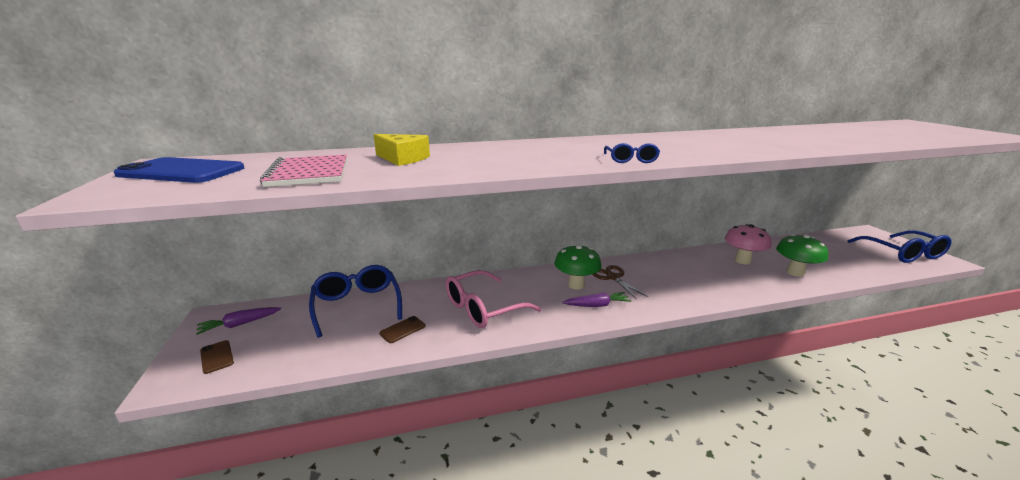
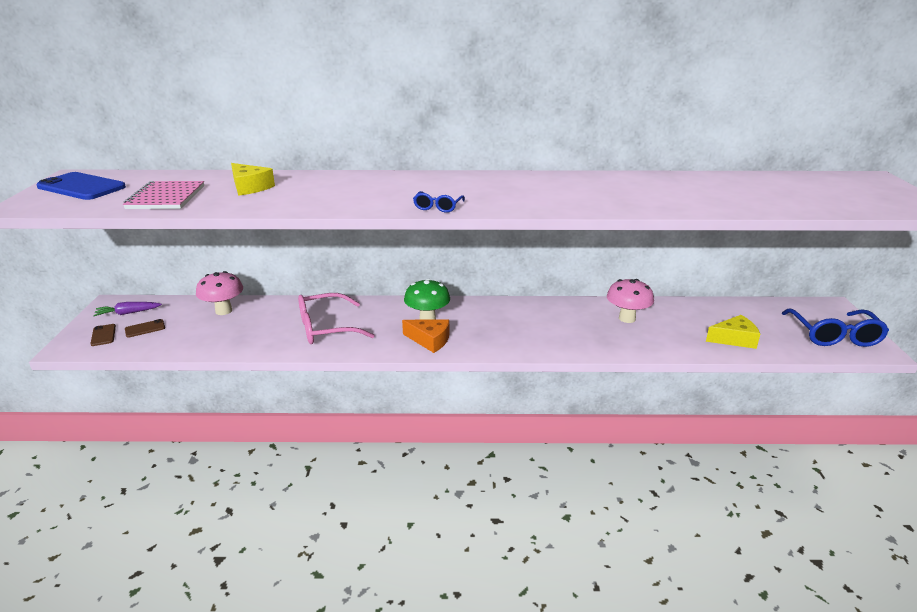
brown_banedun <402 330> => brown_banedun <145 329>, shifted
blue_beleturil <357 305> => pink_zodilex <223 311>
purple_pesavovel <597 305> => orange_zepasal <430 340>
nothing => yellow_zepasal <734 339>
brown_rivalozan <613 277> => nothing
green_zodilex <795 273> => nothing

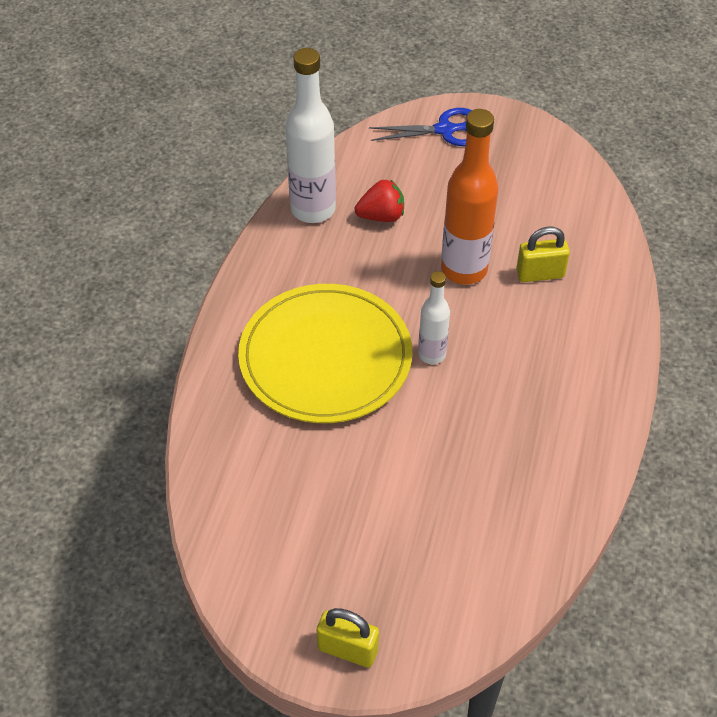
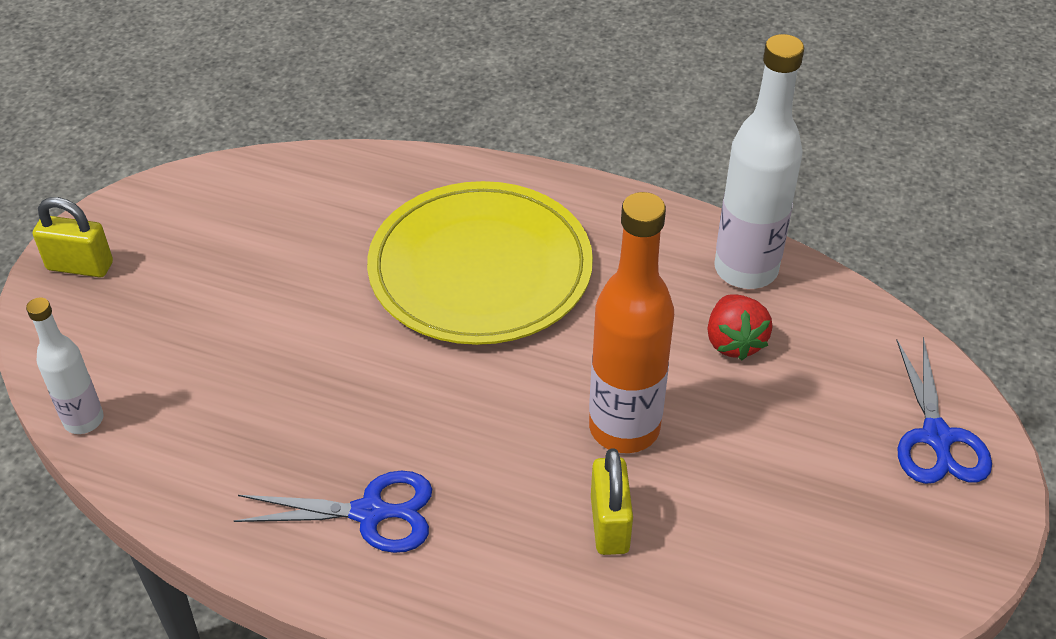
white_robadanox <432 354> => white_robadanox <84 420>, shifted
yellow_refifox <348 649> => yellow_refifox <80 266>, 75 degrees clockwise
nothing => blue_rivalozan <370 513>

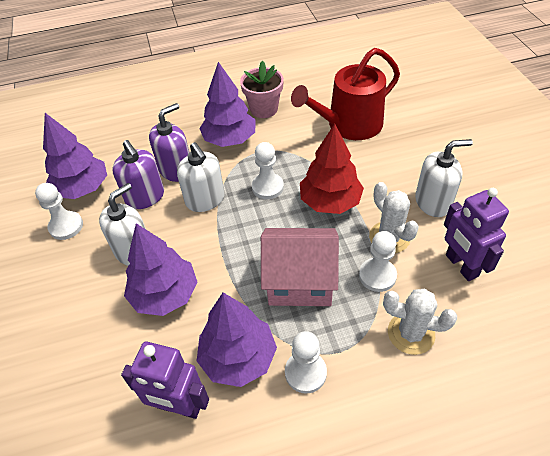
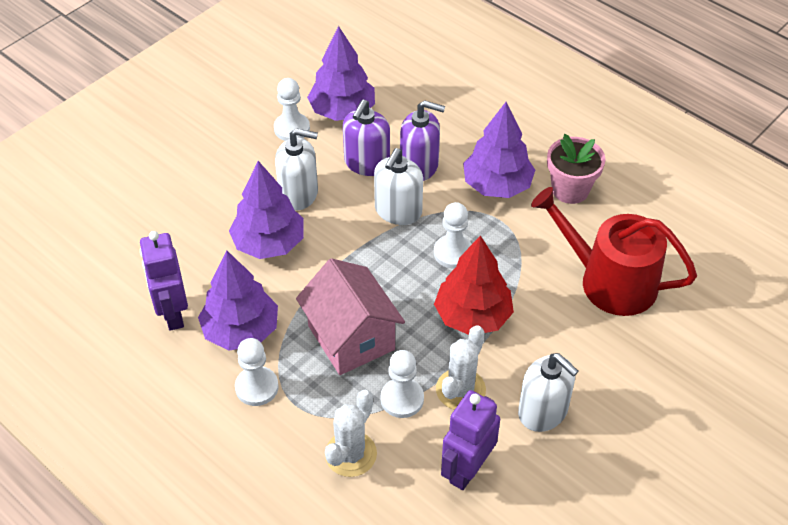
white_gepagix <411 333> => white_gepagix <350 454>, 45 degrees clockwise

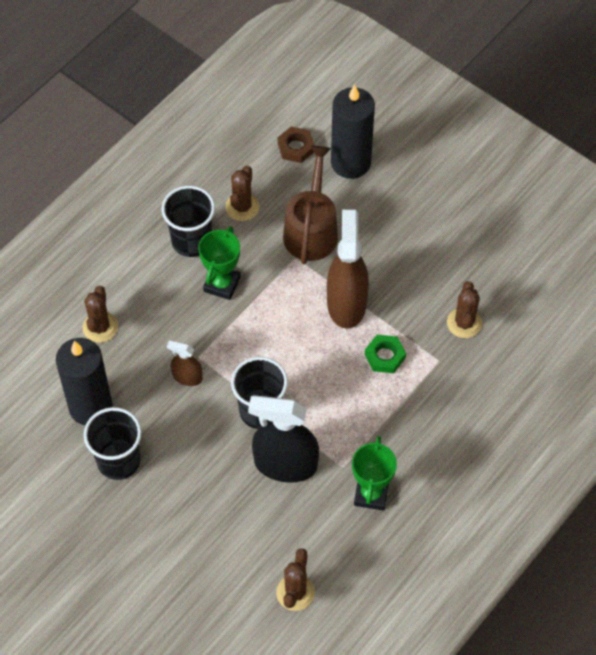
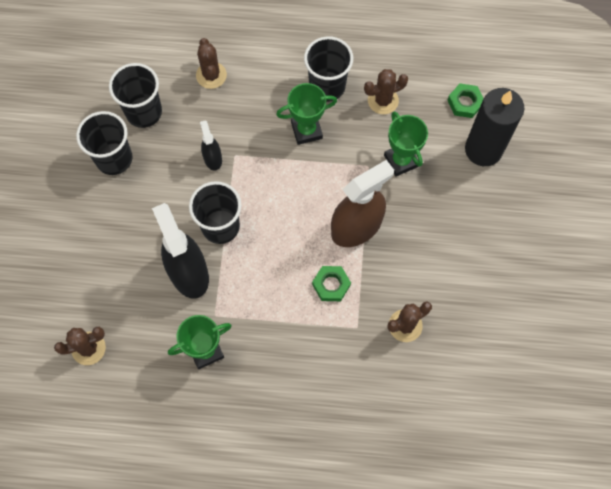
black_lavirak <90 407> => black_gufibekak <144 112>
brown_gepagix <100 327> => brown_gepagix <211 75>, 75 degrees counterclockwise
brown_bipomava <187 377> => black_bipomava <212 158>
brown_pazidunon <311 230> => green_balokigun <401 161>
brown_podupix <296 147> => green_podupix <465 103>

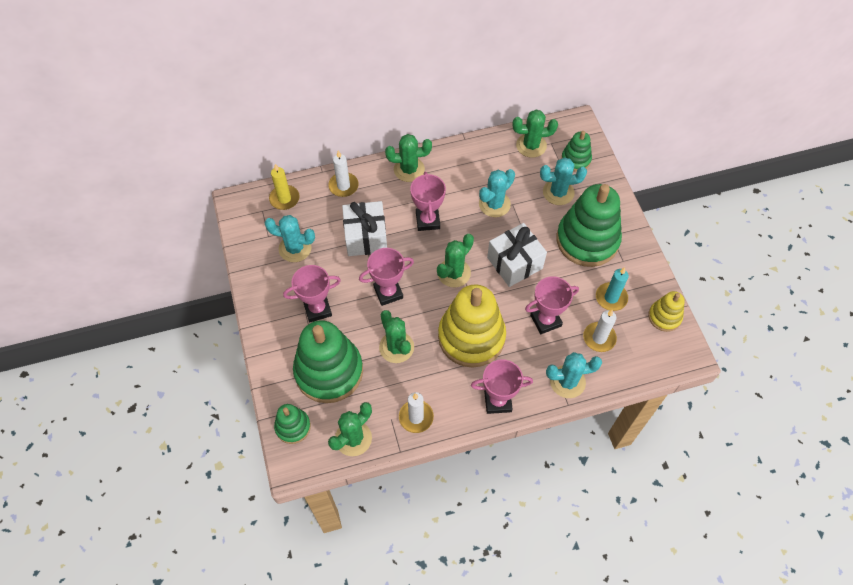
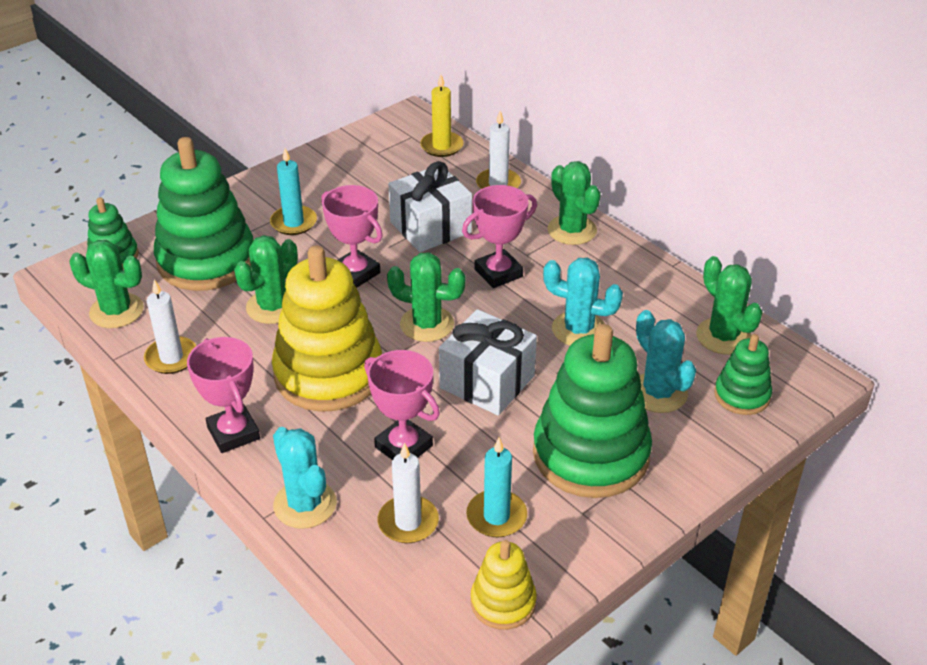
pink_balokigun <317 309> => turquoise_lavirak <293 223>
turquoise_gepagix <295 248> => nothing

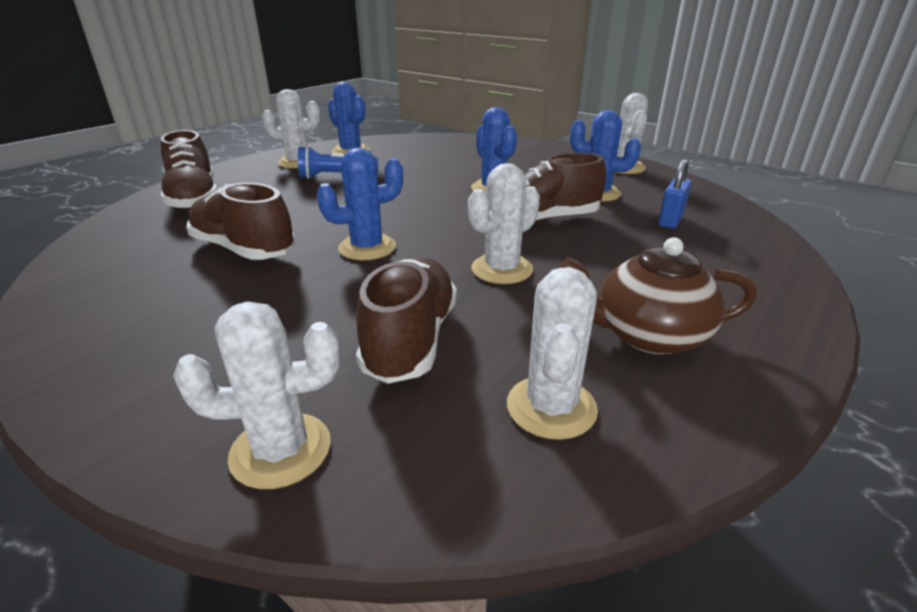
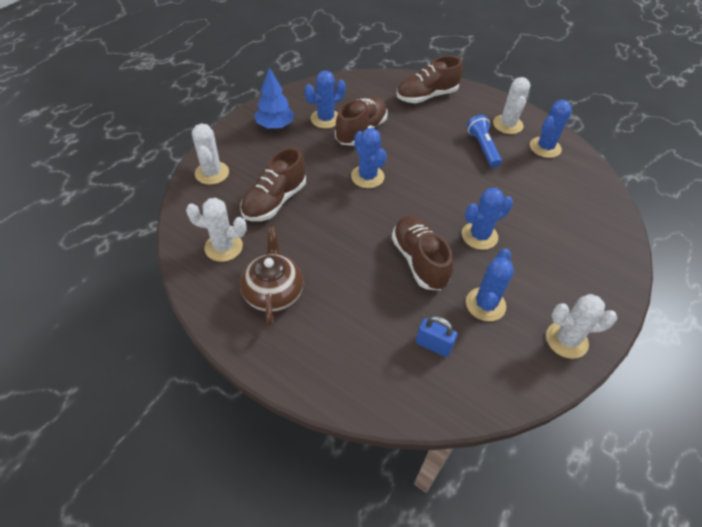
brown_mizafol <411 339> => brown_mizafol <274 201>, 120 degrees clockwise
nothing => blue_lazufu <275 126>
nothing => blue_gepagix <325 119>
white_gepagix <502 269> => nothing

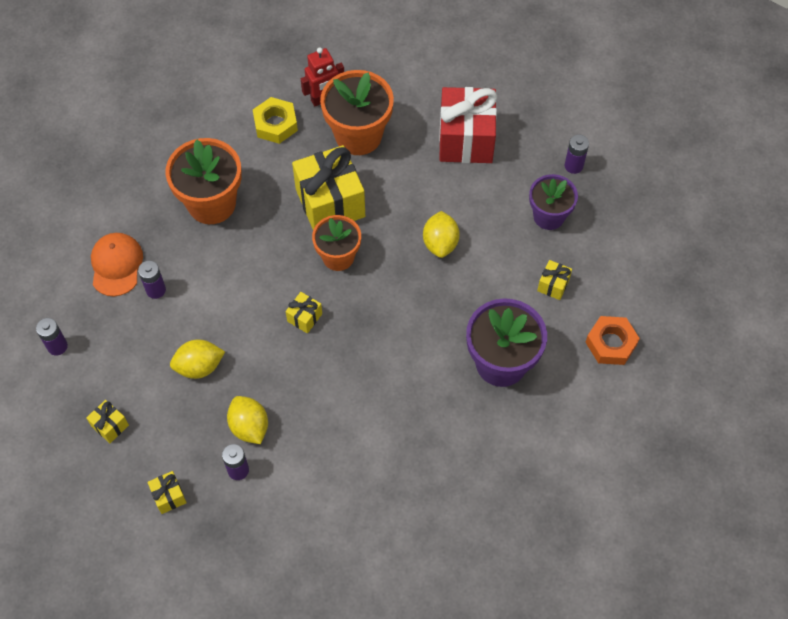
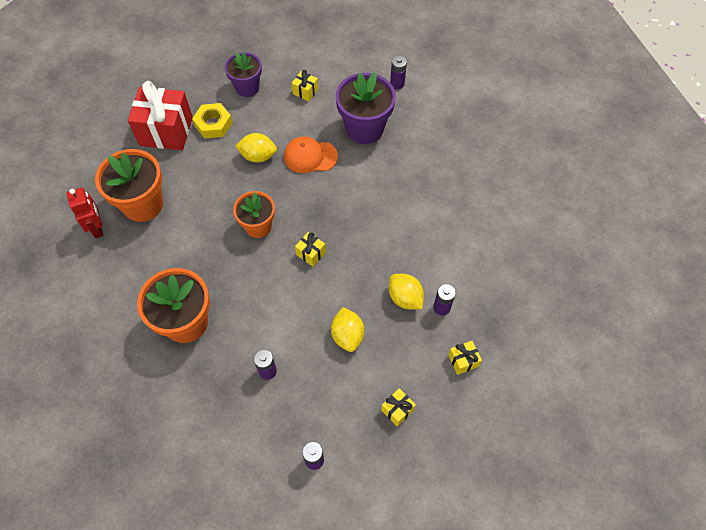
yellow_podupix <275 124> => yellow_podupix <213 124>, shifted
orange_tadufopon <116 265> => orange_tadufopon <310 156>, shifted
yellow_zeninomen <249 427> => yellow_zeninomen <405 298>, 75 degrees clockwise
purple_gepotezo <573 166> => purple_gepotezo <397 84>, shifted
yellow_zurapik <330 203> => nothing
orange_podupix <611 343> => nothing

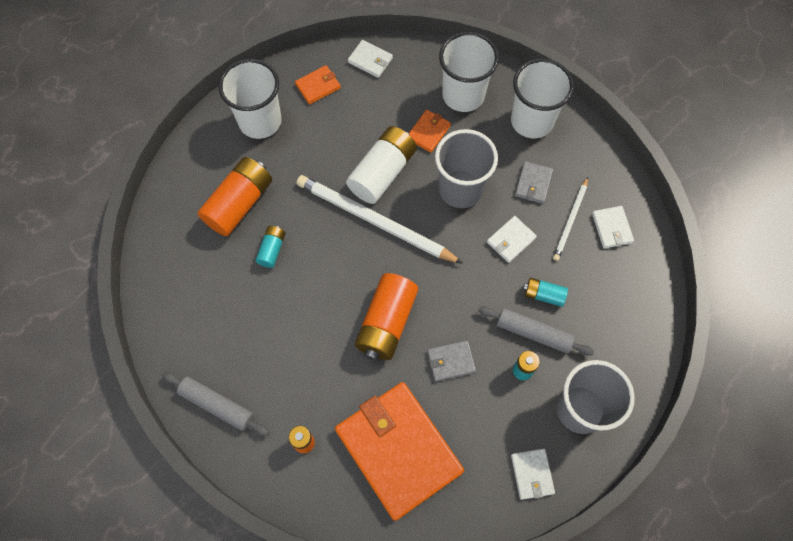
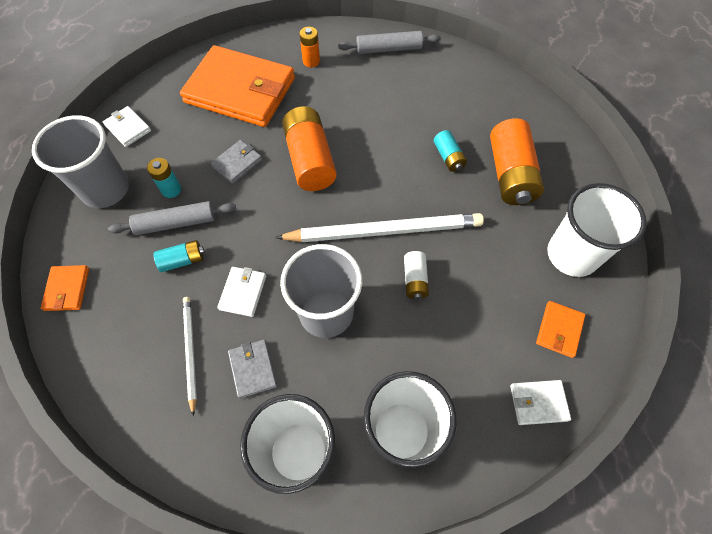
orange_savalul <428 132> => orange_savalul <67 289>, shifted
white_gepotezo <382 172> => white_gepotezo <415 280>, x0.51
white_savalul <612 228> => nothing

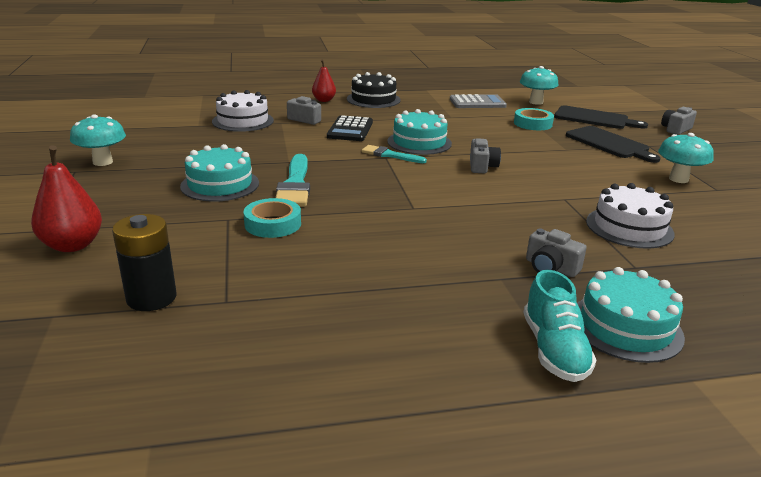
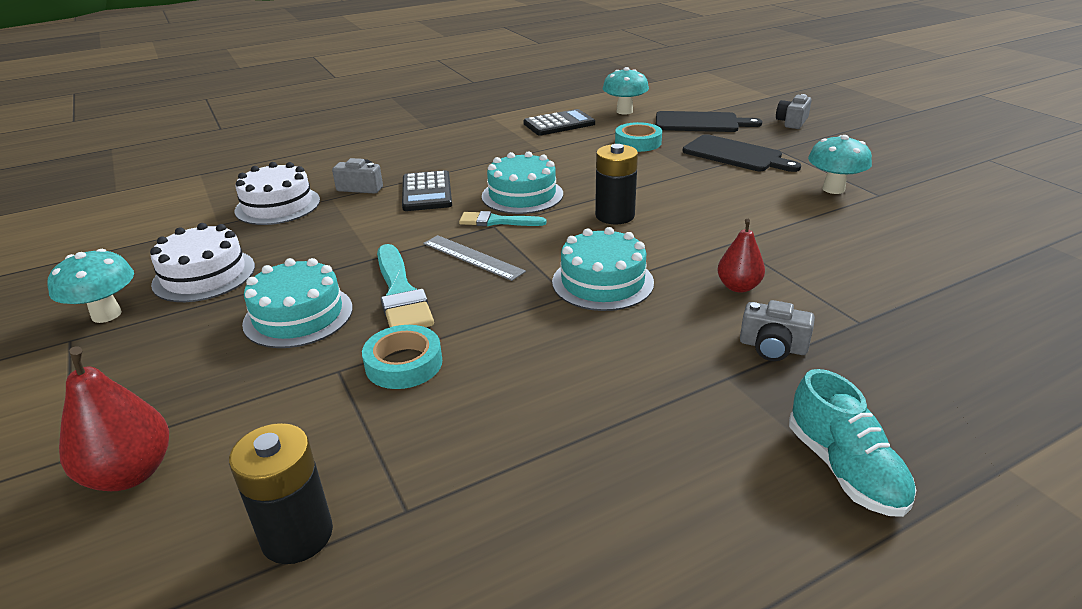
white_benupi <629 227> => white_benupi <204 275>, shifted
nothing => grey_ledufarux <472 257>
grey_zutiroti <477 103> => black_zutiroti <559 124>
turquoise_benupi <625 327> => turquoise_benupi <602 282>, shifted
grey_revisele <482 166> => black_gepotezo <615 215>
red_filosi <324 100> => red_filosi <738 287>, shifted
black_benupi <373 99> => nothing

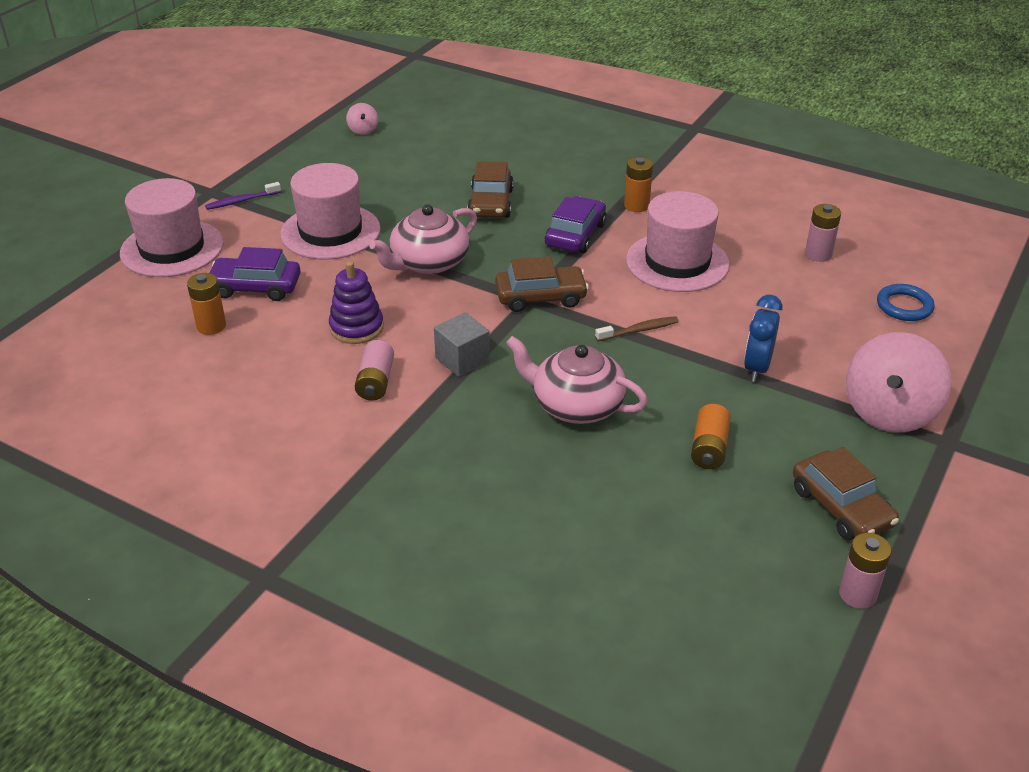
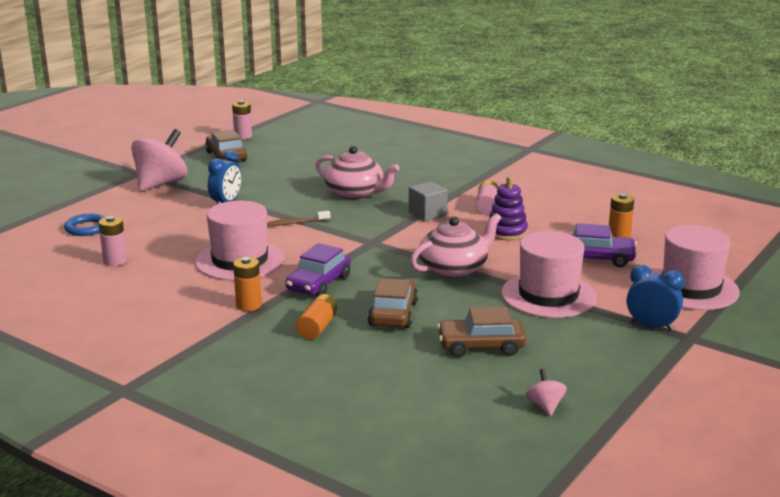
orange_gepotezo <709 448> => orange_gepotezo <317 327>, shifted
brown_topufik <541 297> => brown_topufik <481 346>, shifted
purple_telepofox <241 201> => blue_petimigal <651 326>

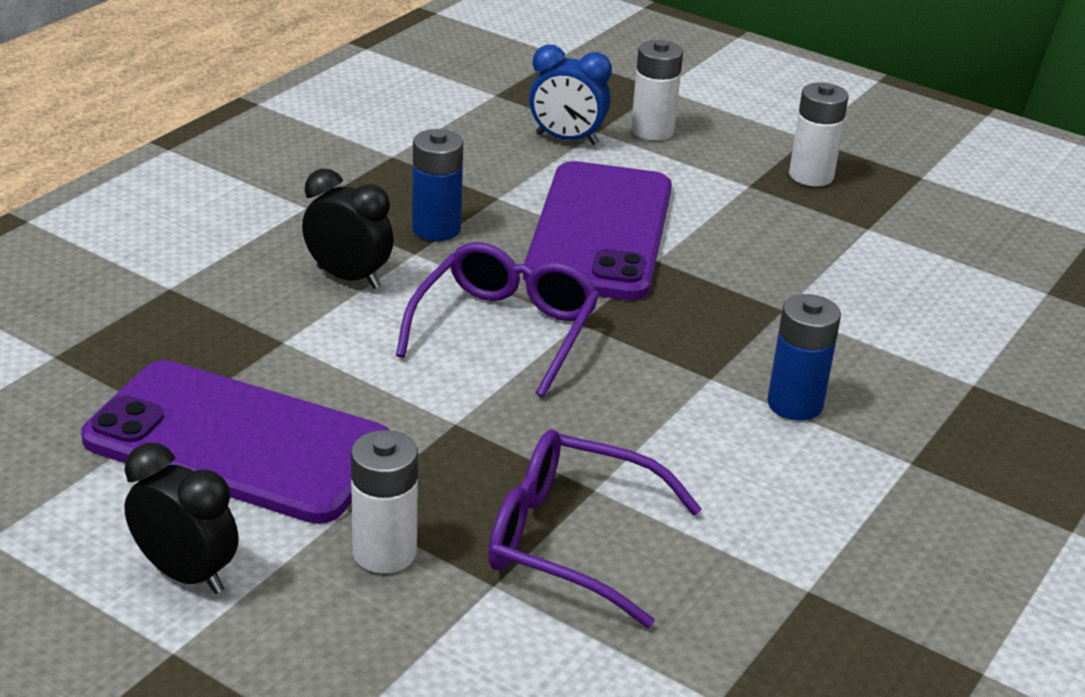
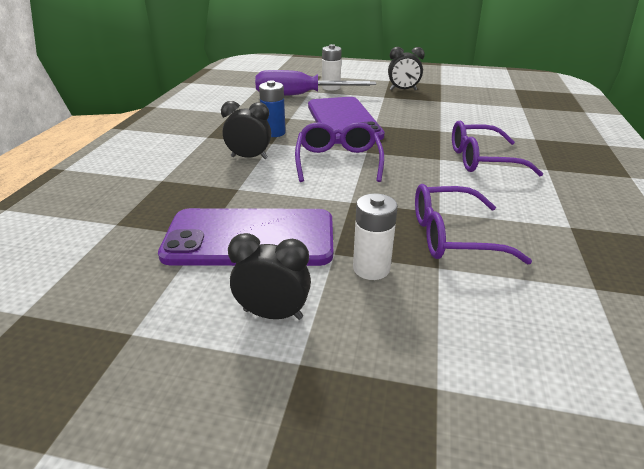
blue_petimigal <566 139> => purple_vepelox <300 95>
white_gepotezo <811 176> => black_petimigal <403 90>
blue_gepotezo <795 404> => purple_beleturil <482 160>

